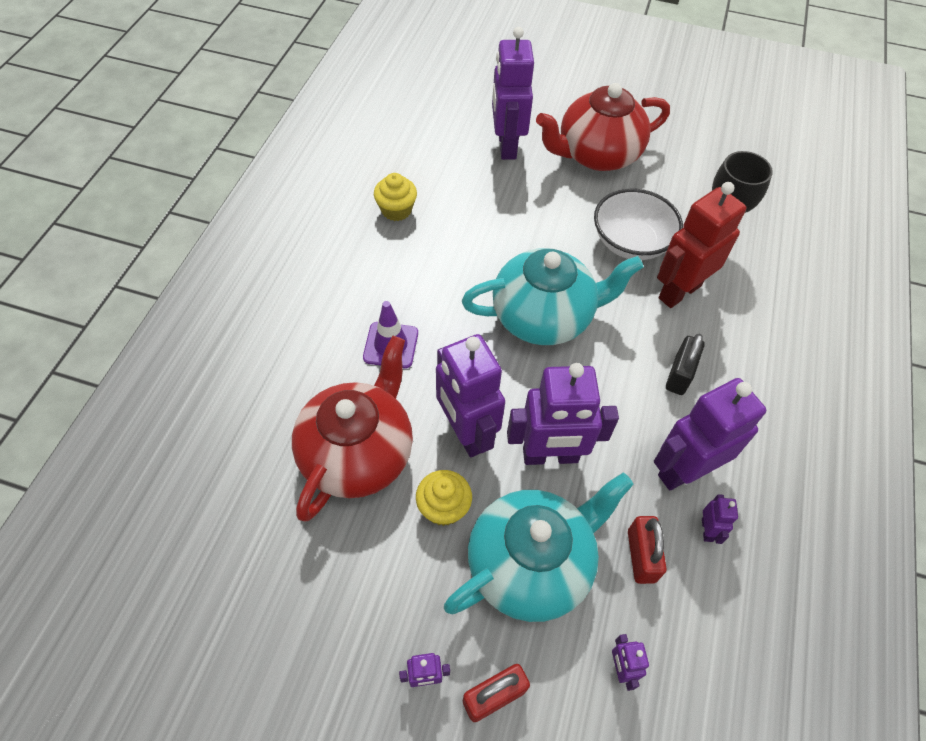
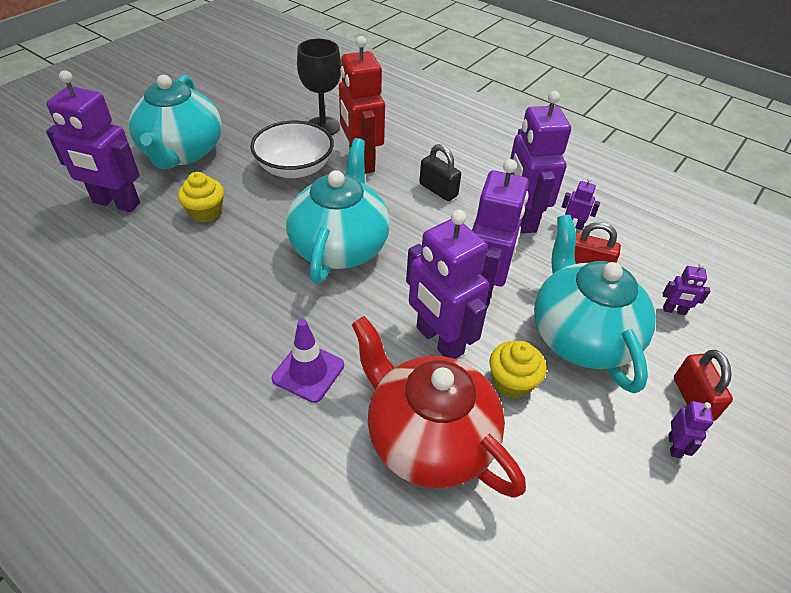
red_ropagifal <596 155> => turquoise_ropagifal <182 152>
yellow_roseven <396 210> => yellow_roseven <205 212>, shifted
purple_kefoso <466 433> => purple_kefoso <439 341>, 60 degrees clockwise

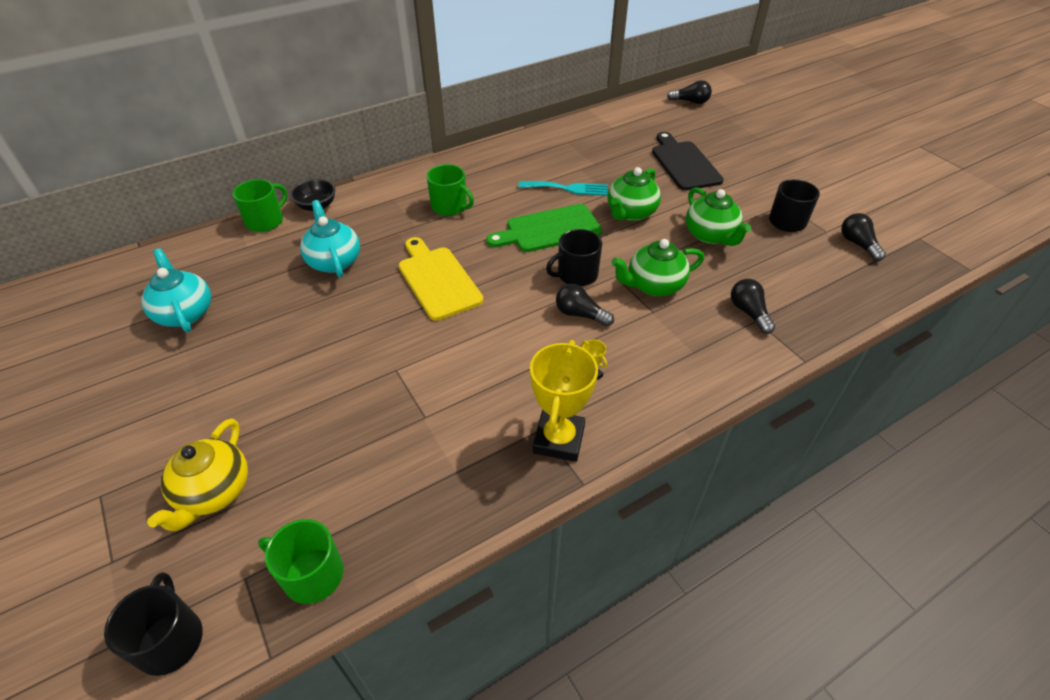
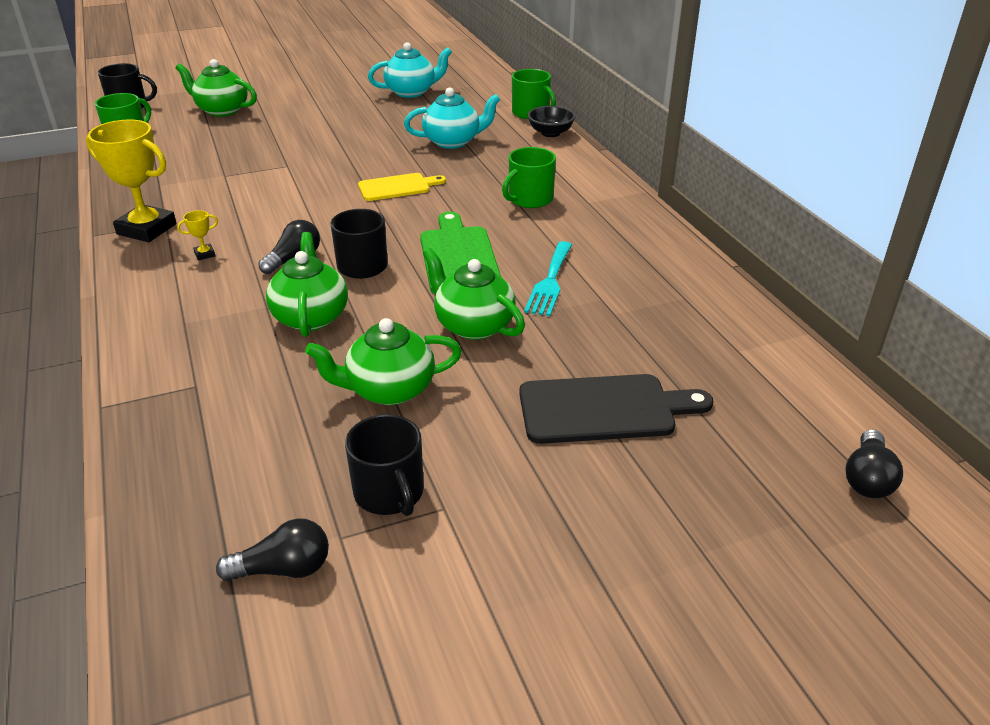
yellow_ropagifal <214 492> => green_ropagifal <222 110>
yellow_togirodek <437 280> => yellow_togirodek <397 187>, x0.65
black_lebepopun <749 312> => nothing

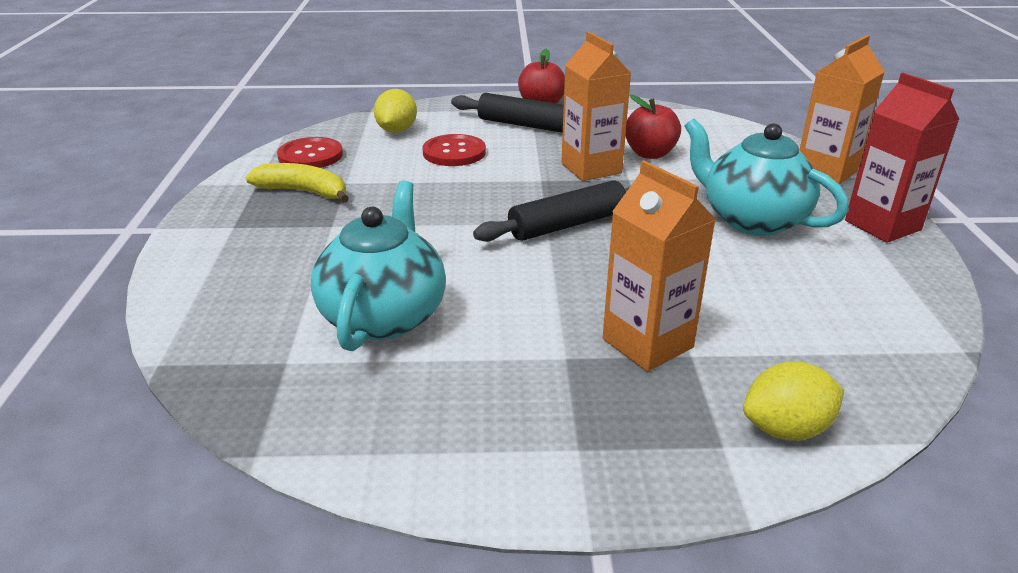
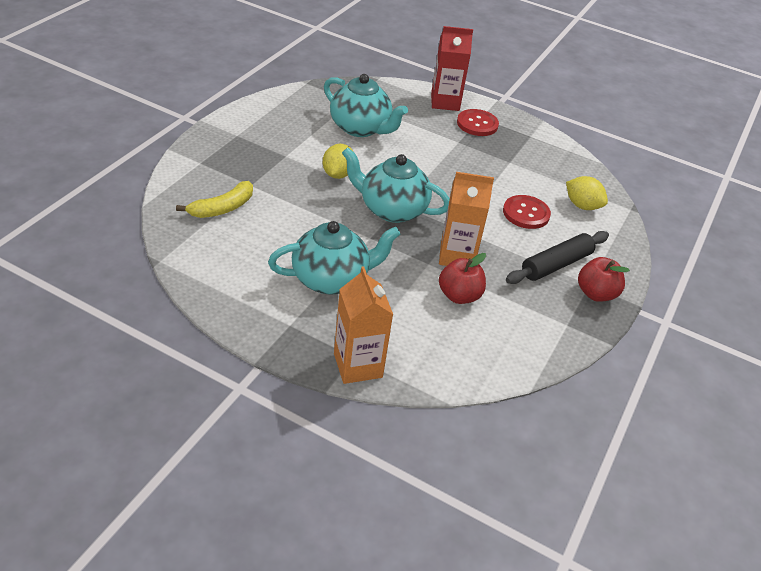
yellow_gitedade <304 192> => yellow_gitedade <222 208>, shifted
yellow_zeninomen <786 429> => yellow_zeninomen <338 174>, shifted
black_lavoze <568 225> => turquoise_ropagifal <391 209>
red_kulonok <882 225> => red_kulonok <445 102>, shifted
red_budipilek <310 156> => red_budipilek <477 124>, shifted
orange_kulonok <647 343> => nothing

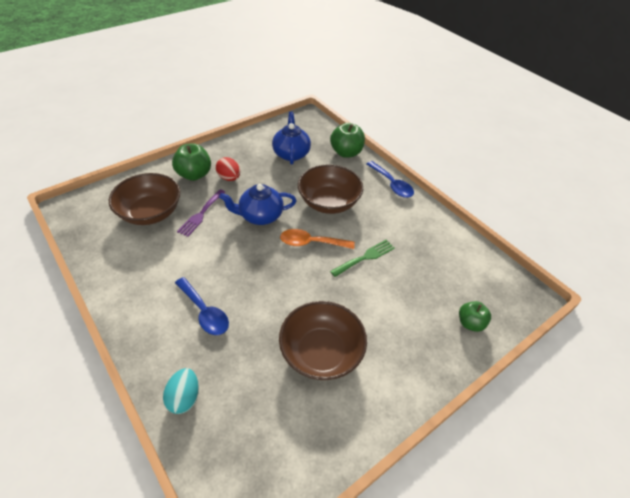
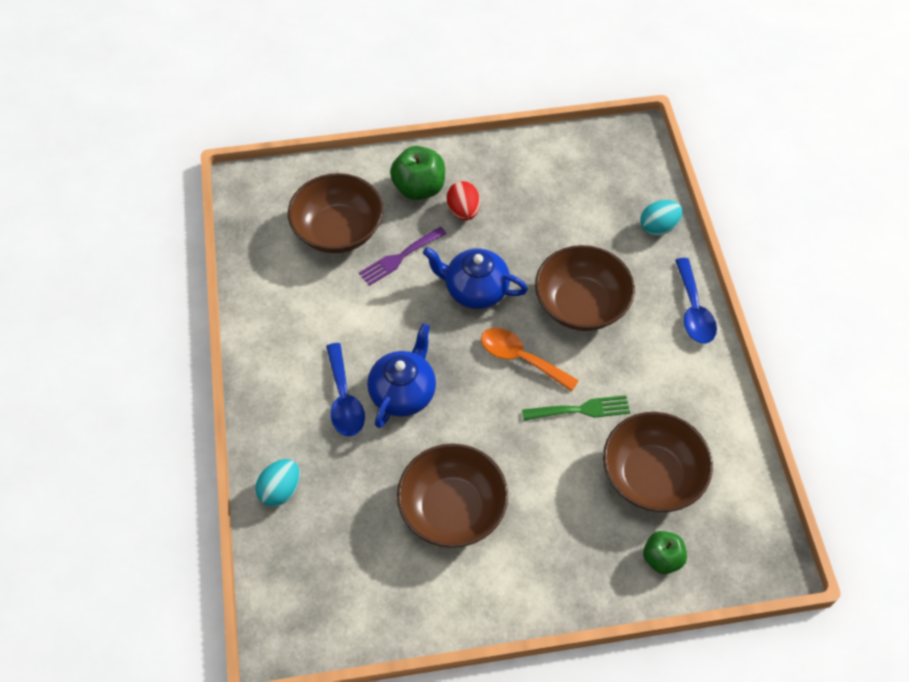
blue_ropagifal <291 153> => blue_ropagifal <403 392>, shifted
nothing => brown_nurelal <651 476>
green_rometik <346 153> => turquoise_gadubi <658 227>

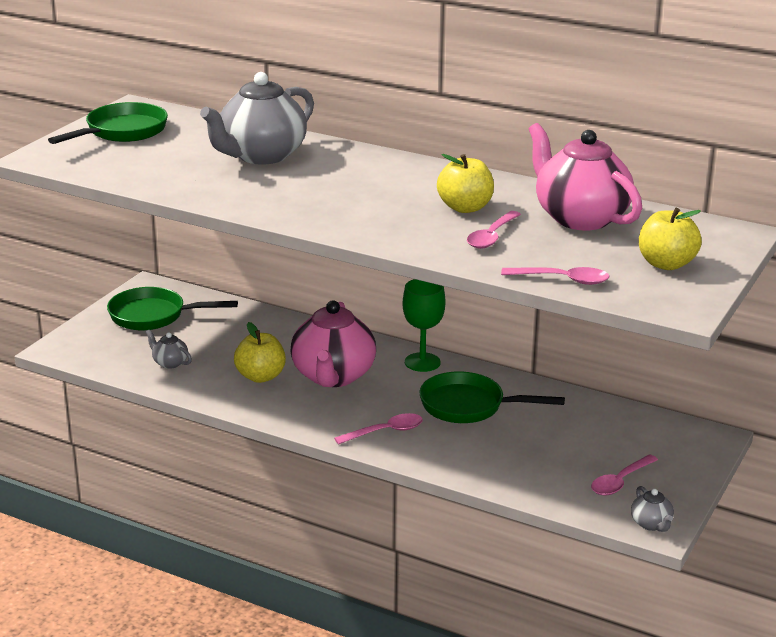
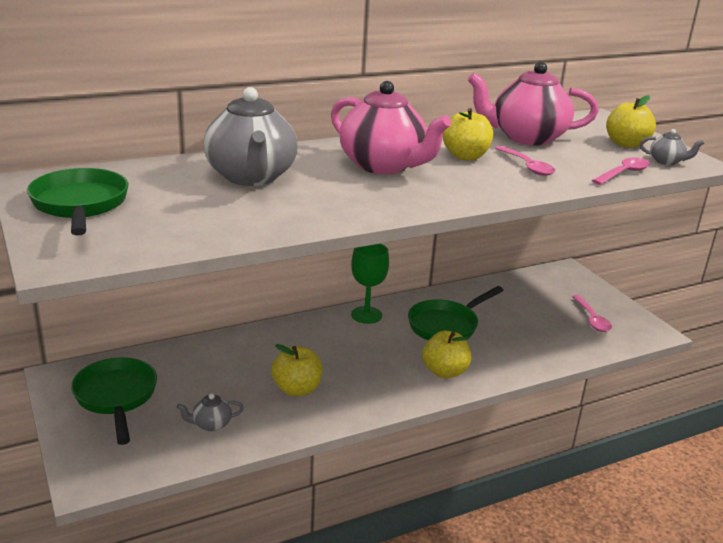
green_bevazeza <153 316> => green_bevazeza <116 397>, 120 degrees clockwise
pink_ropagifal <333 376> => pink_ropagifal <383 166>, shifted
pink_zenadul <385 431> => yellow_rometik <444 372>
grey_ropagifal <651 524> => grey_ropagifal <666 162>, shifted

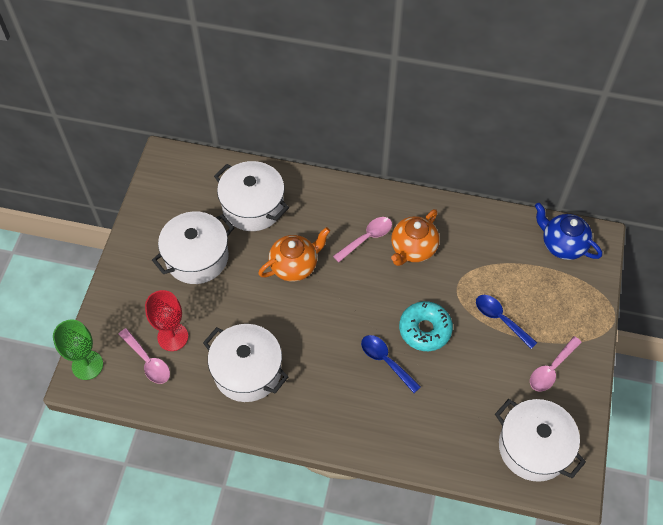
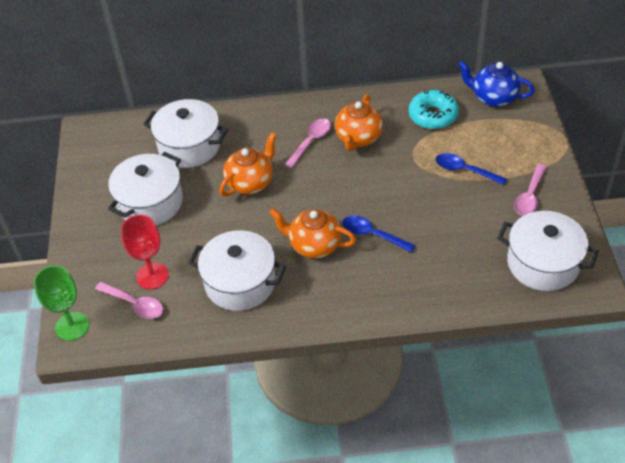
nothing => orange_ropagifal <314 245>
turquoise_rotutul <425 330> => turquoise_rotutul <433 115>, shifted

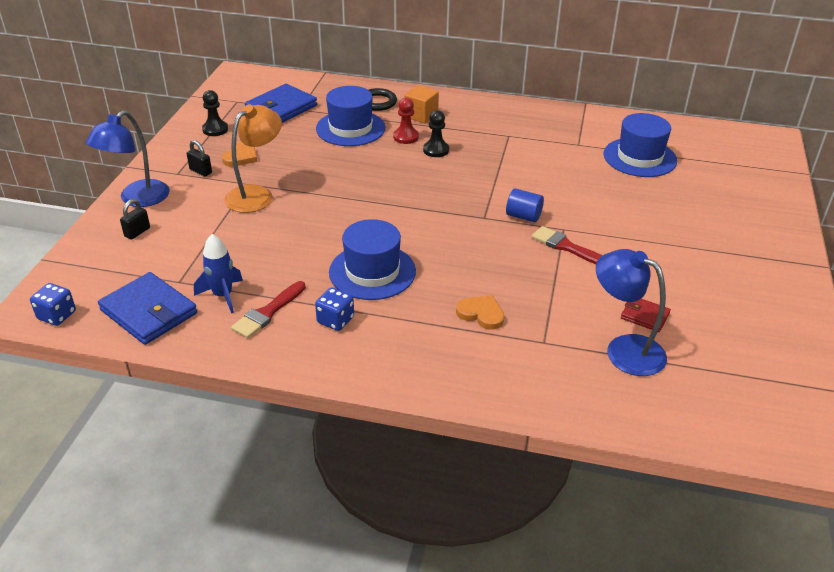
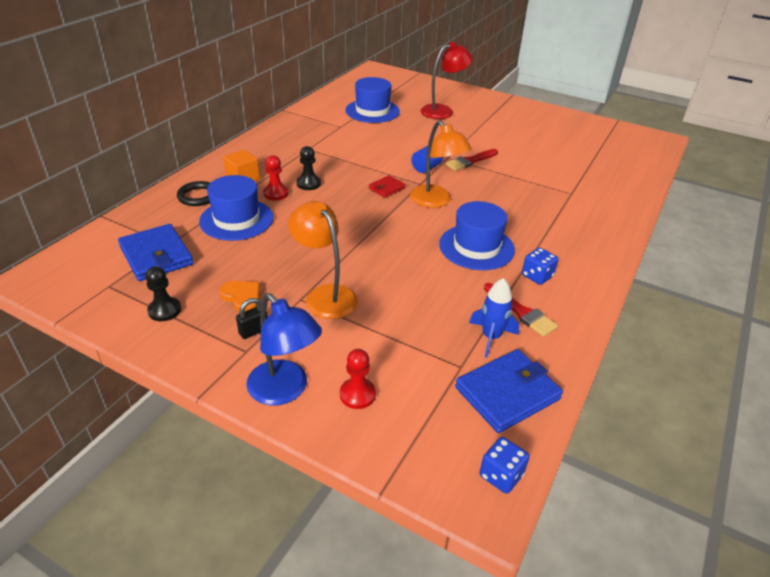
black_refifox <137 232> => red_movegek <357 394>
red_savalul <644 316> => red_savalul <387 188>, shifted
nothing => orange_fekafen <436 201>
nothing => red_fekafen <443 111>
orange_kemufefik <481 314> => nothing
blue_fekafen <624 349> => nothing

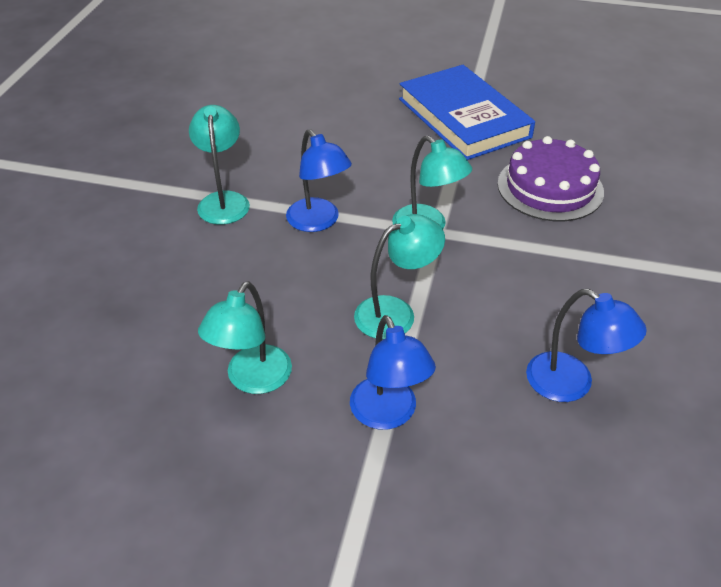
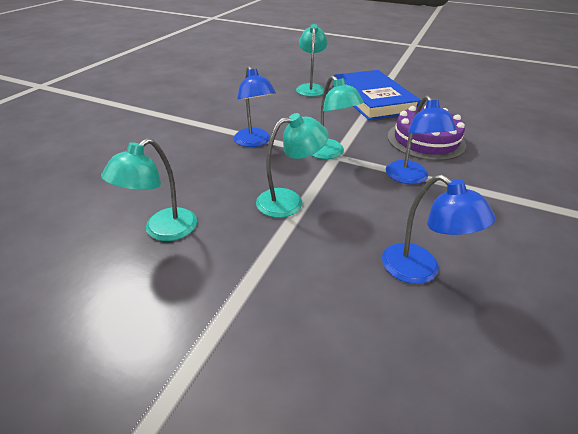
turquoise_fekafen <223 201> => turquoise_fekafen <310 88>, shifted
blue_fekafen <388 414> => blue_fekafen <410 178>, shifted

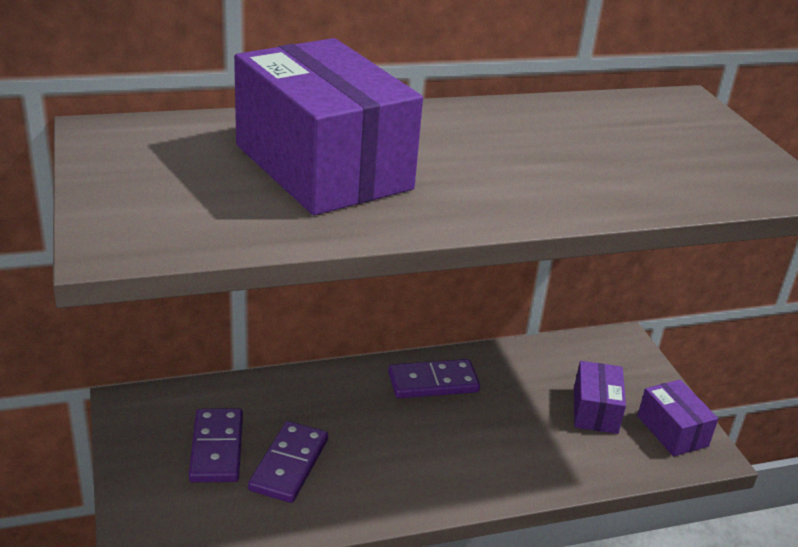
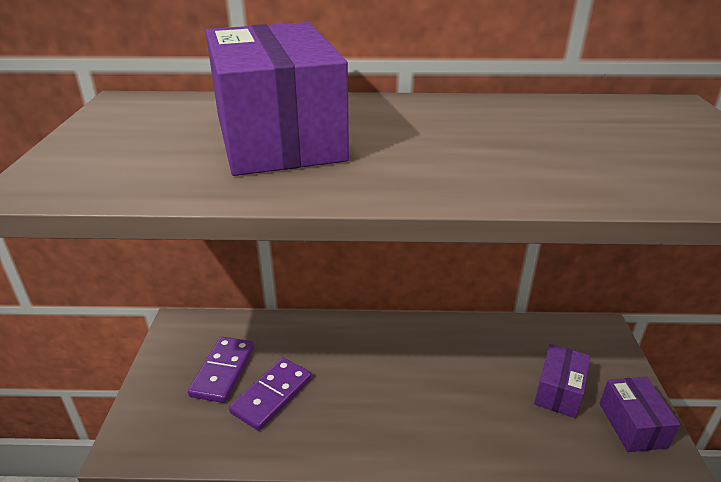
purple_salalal <433 382> => nothing

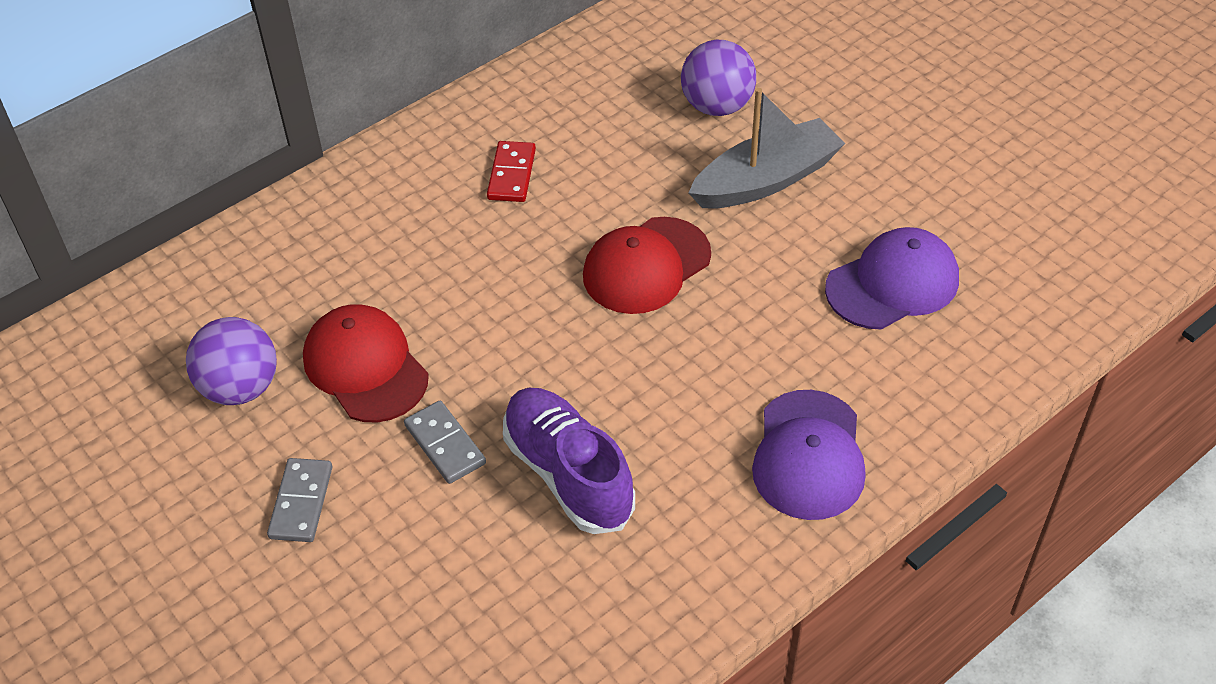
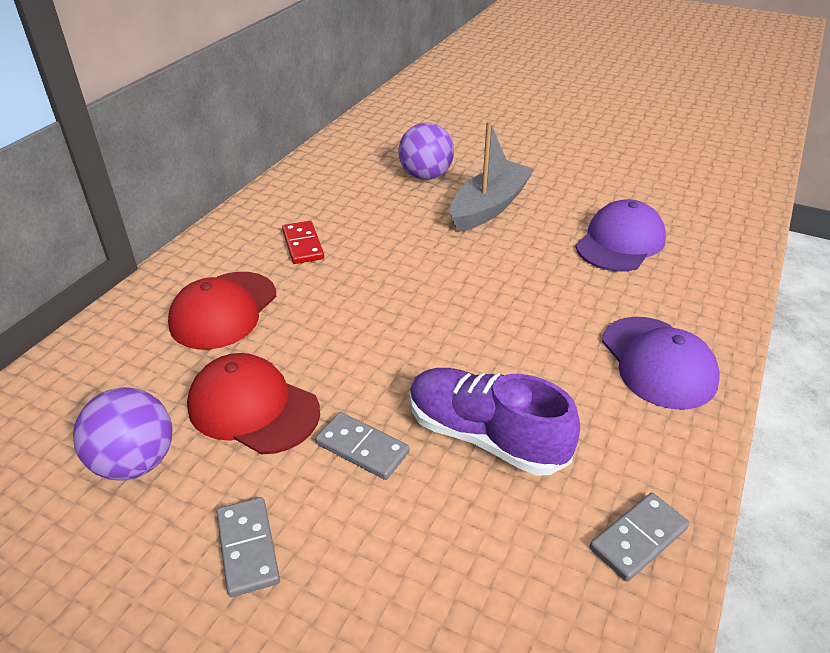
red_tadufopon <646 266> => red_tadufopon <223 310>, shifted
nothing => grey_salalal <638 538>

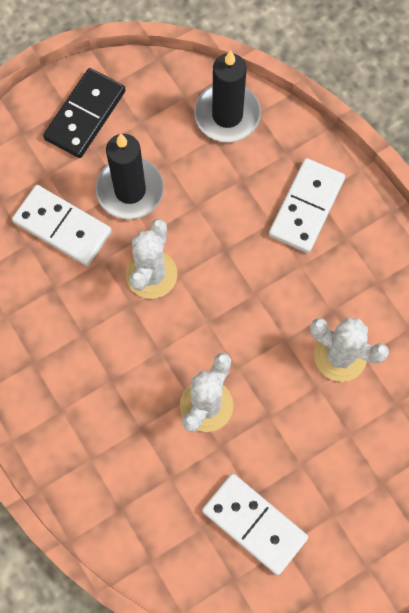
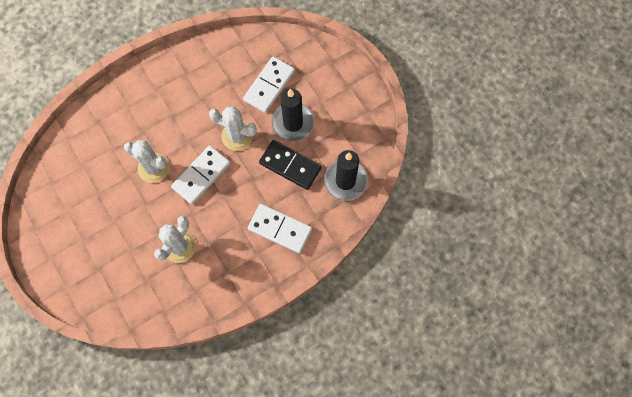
white_salalal <254 524> => white_salalal <201 175>, shifted
black_salalal <85 115> => black_salalal <290 166>, shifted

